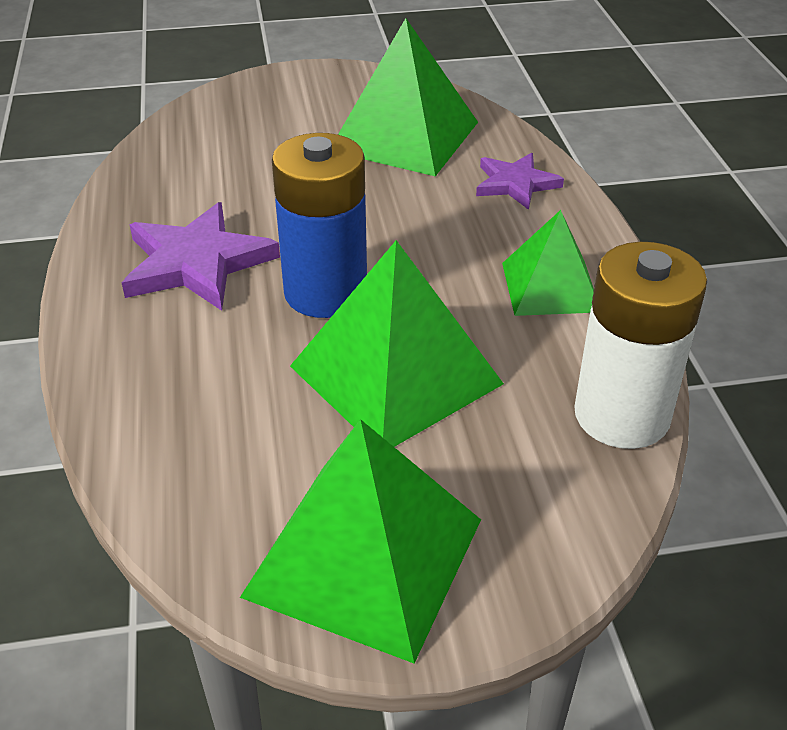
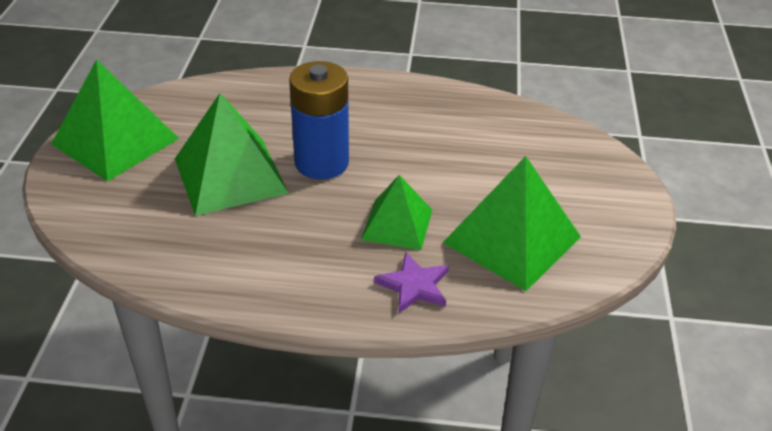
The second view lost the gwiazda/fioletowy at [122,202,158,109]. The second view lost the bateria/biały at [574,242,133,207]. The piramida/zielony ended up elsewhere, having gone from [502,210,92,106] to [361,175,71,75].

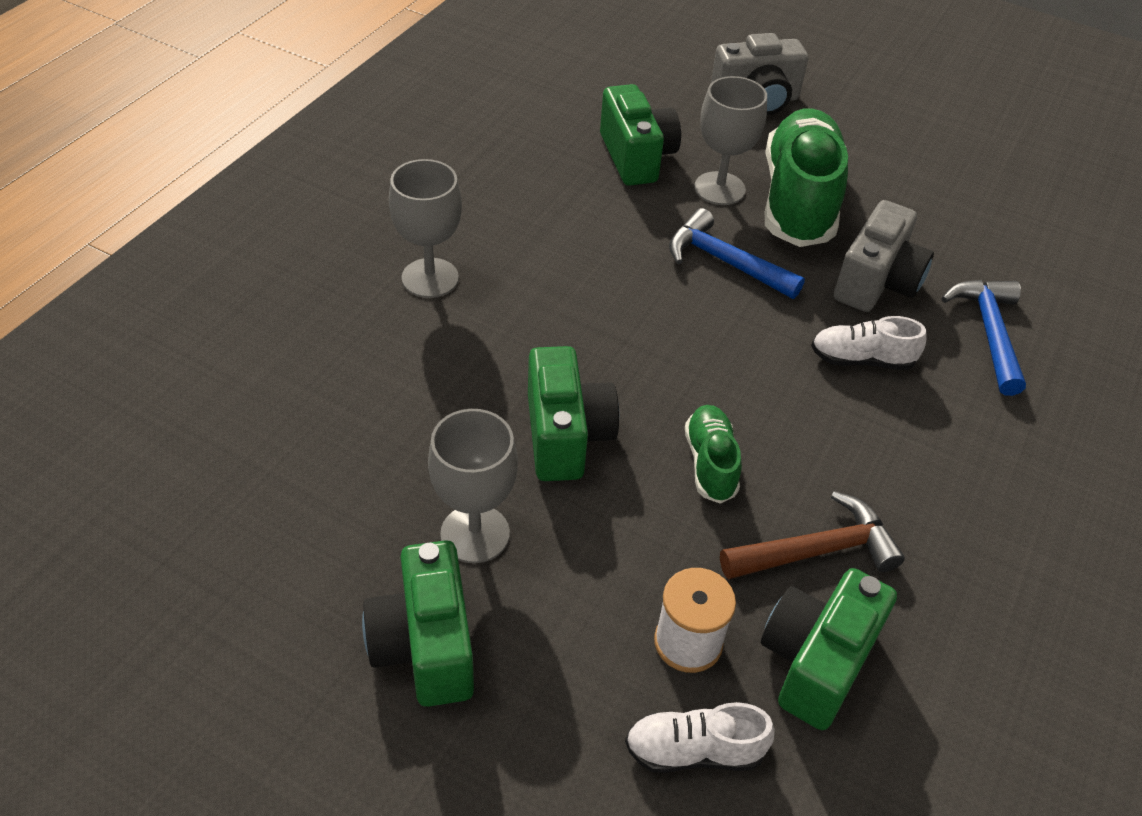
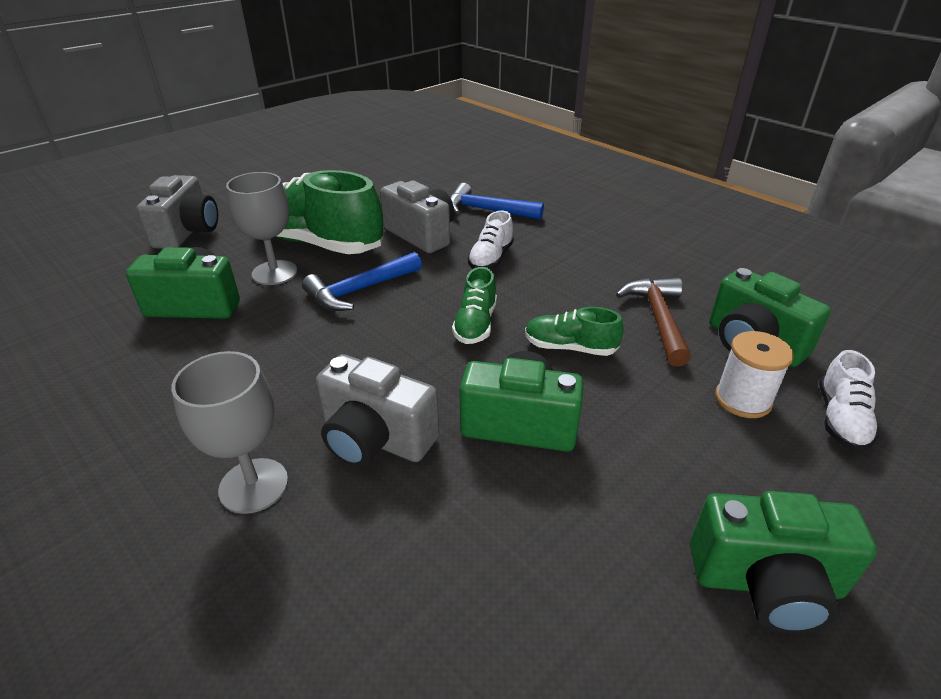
The second view lost the kielich/szary at [428,409,90,154]. The second view gained the aparat fotograficzny/szary at [316,354,123,114]. The second view gained the but/zielony at [452,267,45,77].

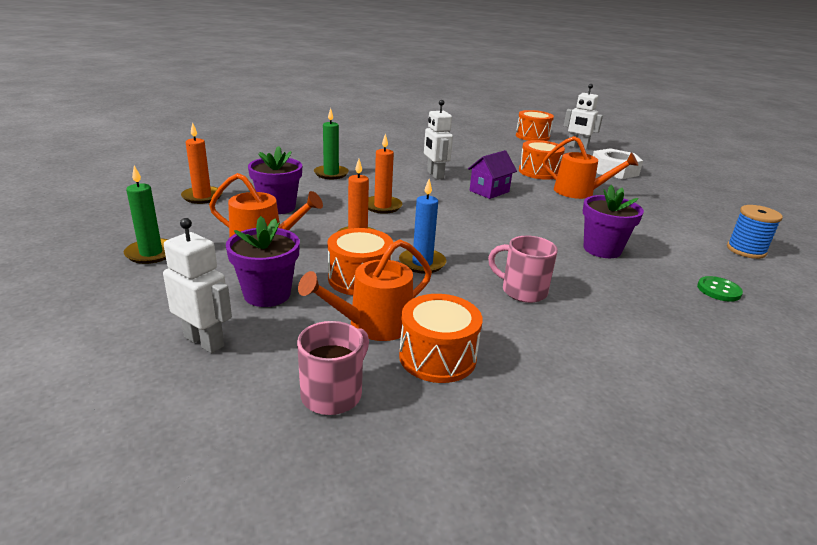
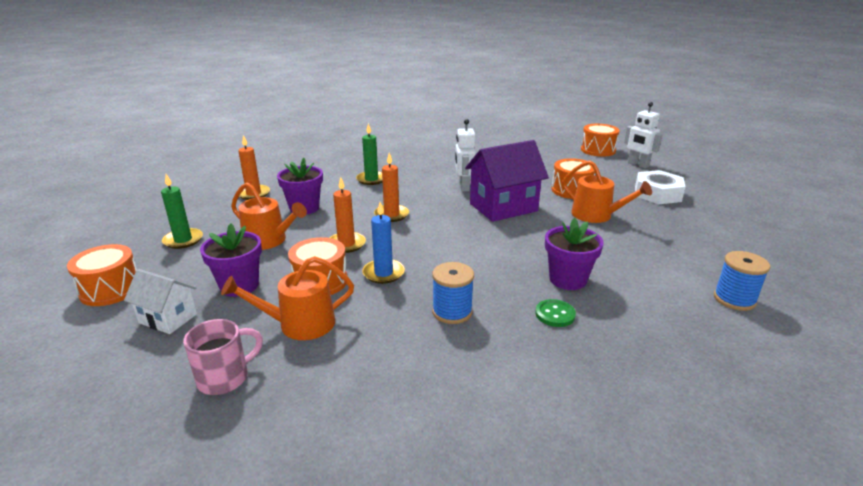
The bęben/pomarańczowy ended up elsewhere, having gone from [399,294,84,89] to [67,244,70,62]. The guzik/zielony ended up elsewhere, having gone from [697,276,46,26] to [535,299,41,28]. Where the robot/biały stood at [163,218,69,135], the domek/biały came to stand at [124,269,73,65]. Where the kubek/różowy stood at [488,236,70,67], the szpulka/niebieski came to stand at [432,262,42,62]. The size of the domek/fioletowy at [468,150,49,49] changed by a factor of 1.76.

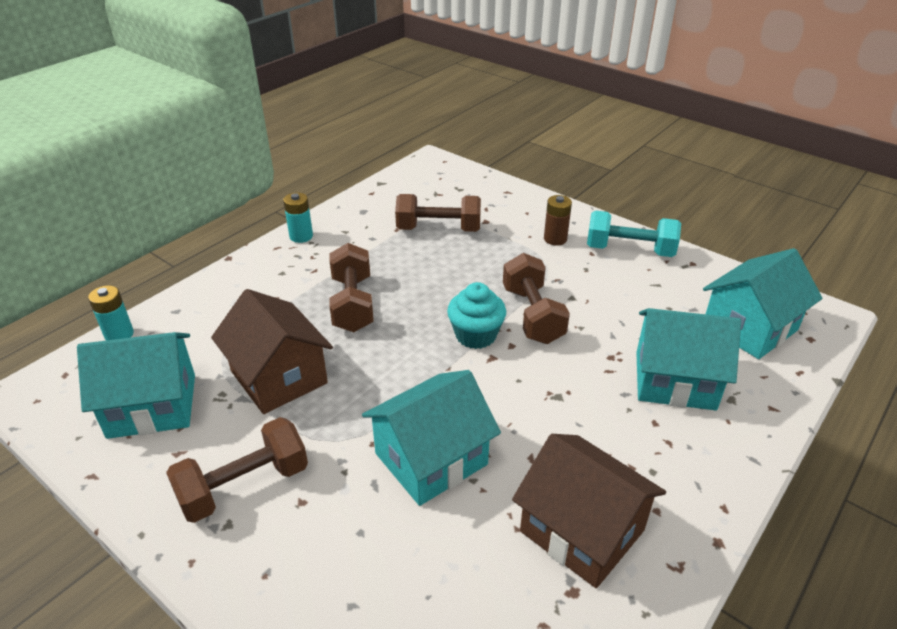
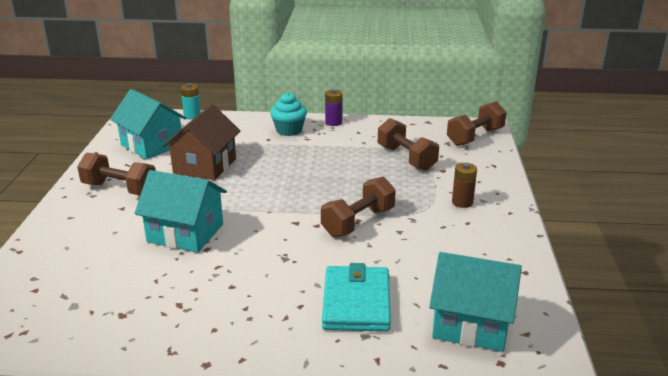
The second view lost the domek/brązowy at [512,434,154,154]. The second view lost the hantel/turkusowy at [587,210,94,47]. The hantel/brązowy ended up elsewhere, having gone from [329,243,45,89] to [447,101,60,45]. The muffinka/turkusowy ended up elsewhere, having gone from [447,282,59,67] to [270,92,37,44]. Where the domek/turkusowy stood at [636,308,105,102], the portfel/turkusowy came to stand at [322,263,69,69]. What was the bateria/turkusowy at [283,193,30,50] turned into the bateria/fioletowy at [325,89,18,37].

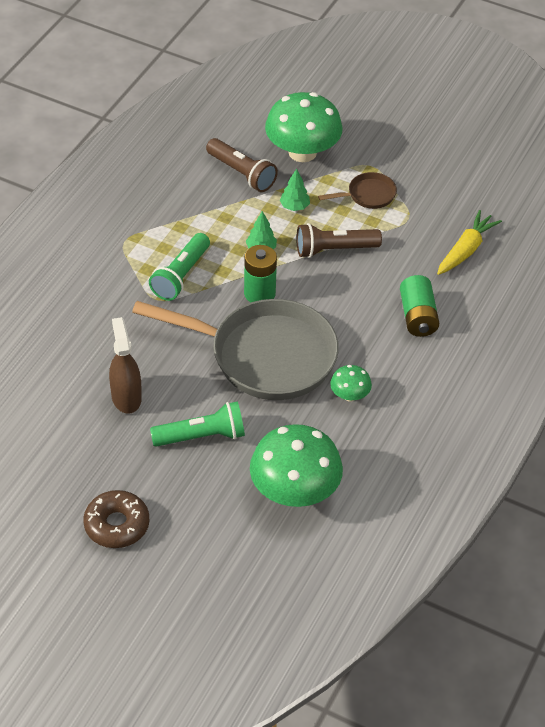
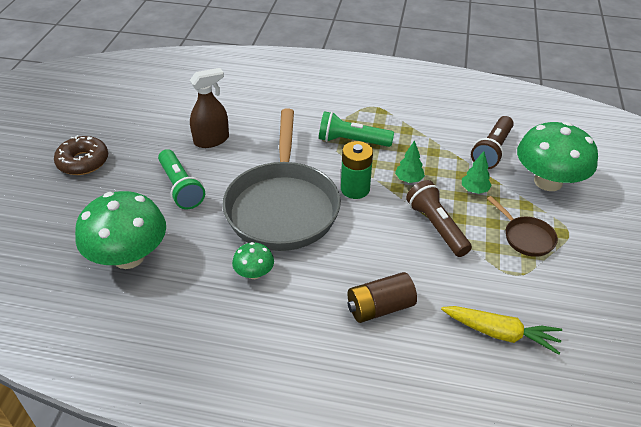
What was the bateria/zielony at [400,275,39,62] turned into the bateria/brązowy at [348,272,69,51].

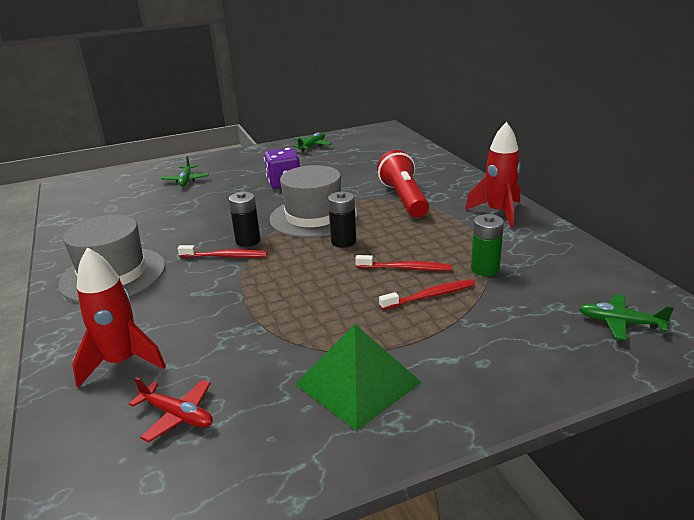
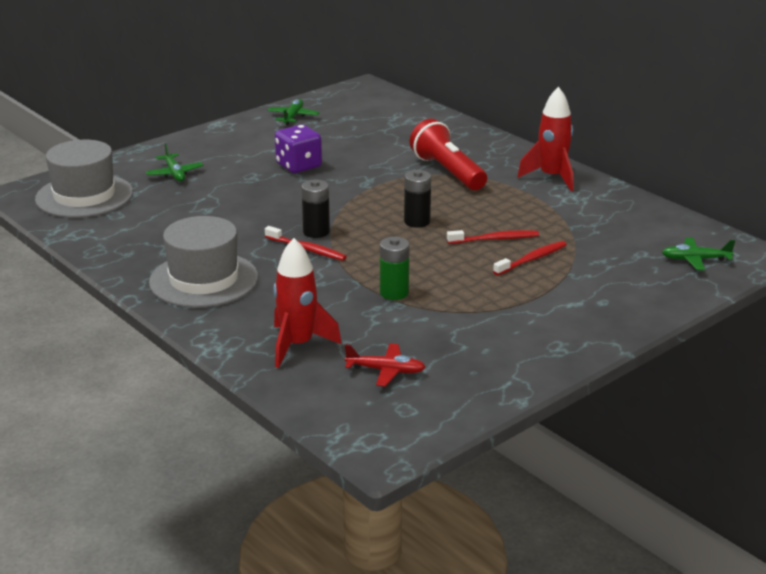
The second view lost the piramida/zielony at [295,324,127,107]. The kapelusz/szary ended up elsewhere, having gone from [269,165,89,73] to [35,140,98,78]. The bateria/zielony ended up elsewhere, having gone from [471,214,33,62] to [380,237,29,63]. The szczoteczka do zębów/czerwony at [178,245,90,13] ended up facing another way, 45 degrees clockwise from before.

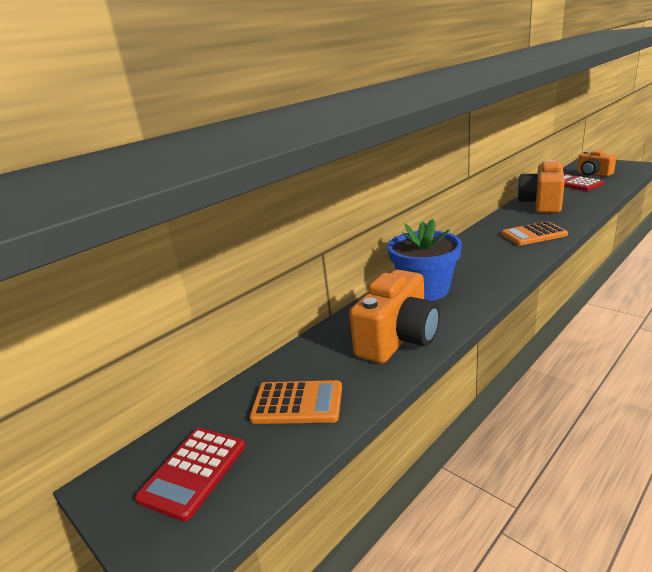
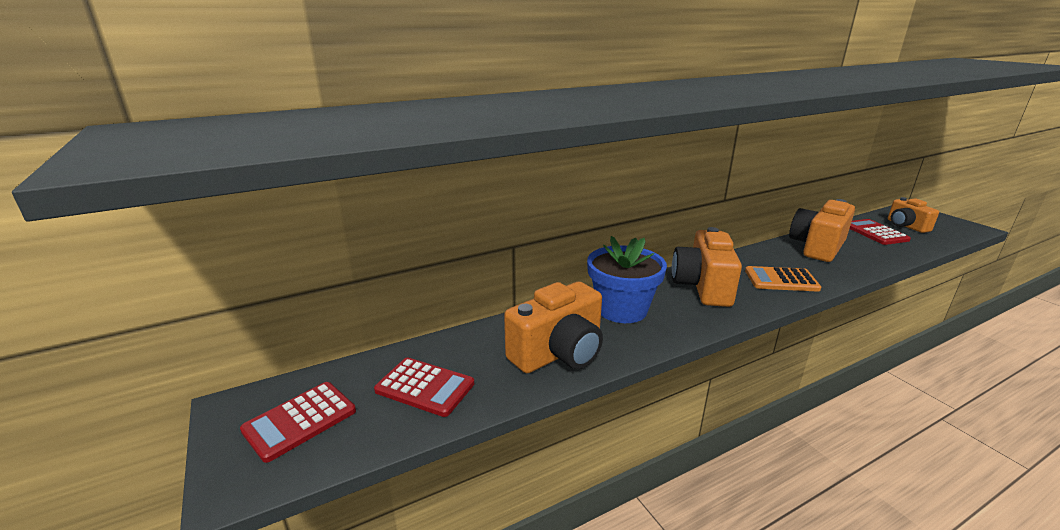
The second view gained the aparat fotograficzny/pomarańczowy at [672,227,70,80]. What was the kalkulator/pomarańczowy at [249,380,93,44] turned into the kalkulator/czerwony at [374,357,100,60].

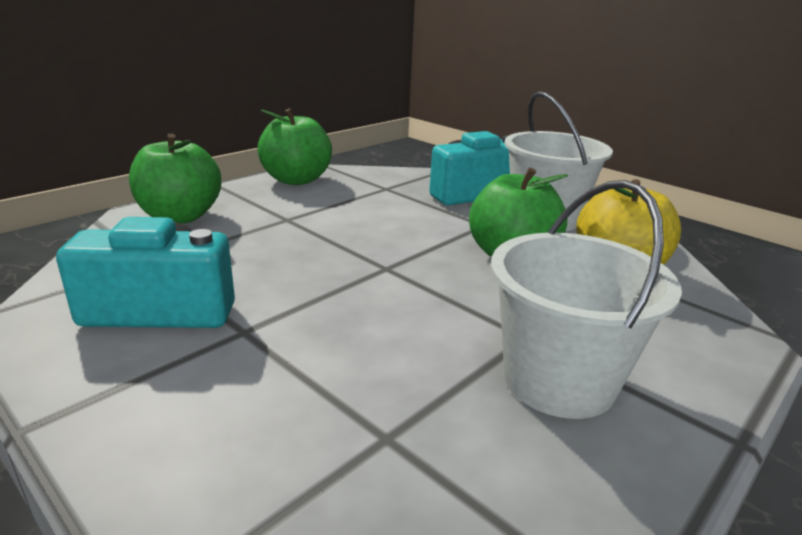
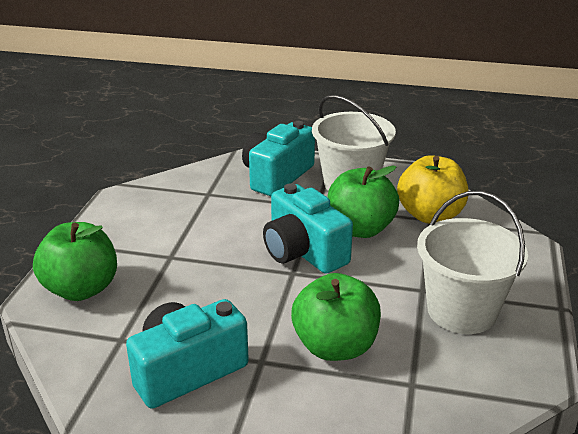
The second view gained the aparat fotograficzny/turkusowy at [263,183,90,91]. The jabłko/zielony ended up elsewhere, having gone from [258,108,74,77] to [291,273,90,88].

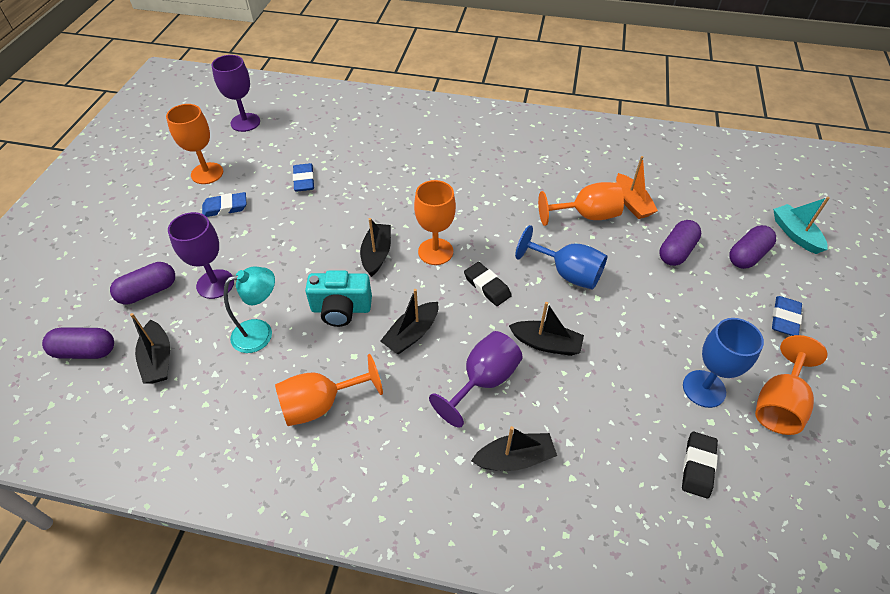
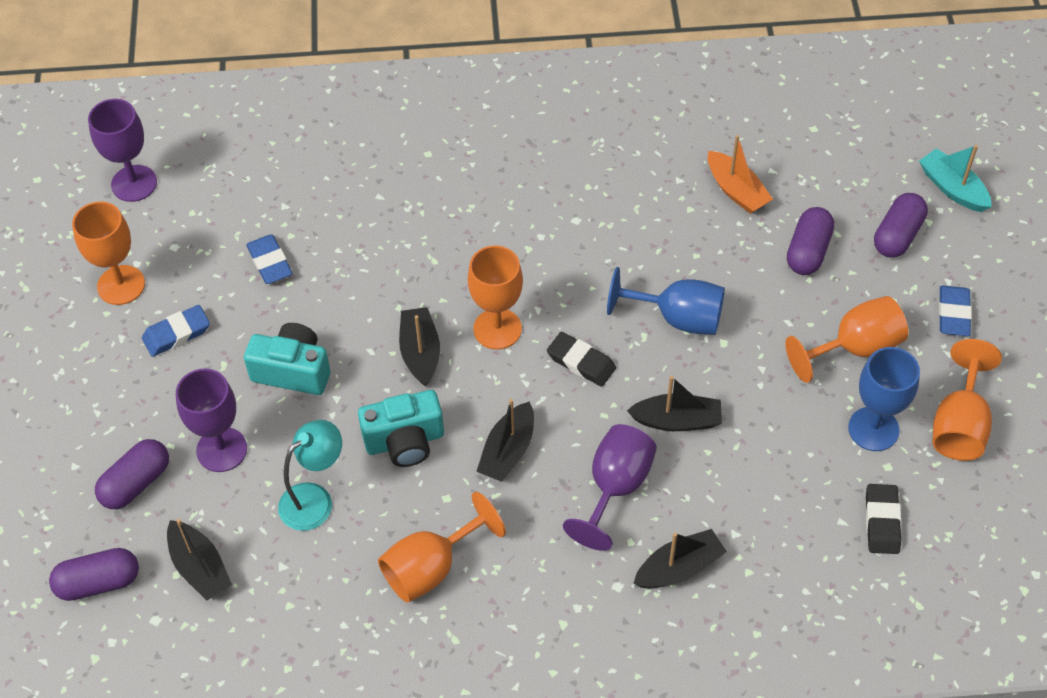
The second view gained the aparat fotograficzny/turkusowy at [244,323,86,72]. The kielich/pomarańczowy ended up elsewhere, having gone from [538,182,86,44] to [785,296,123,87].

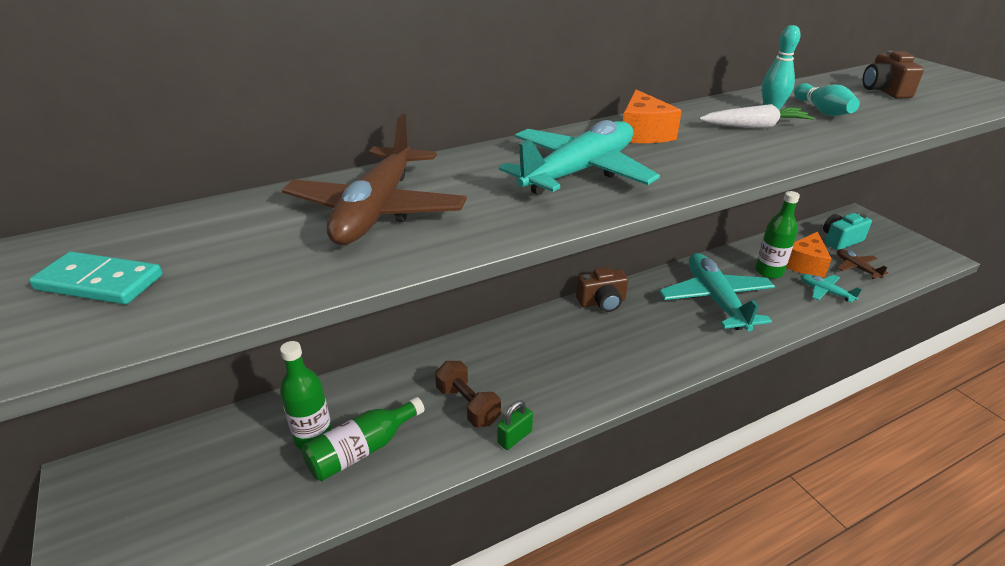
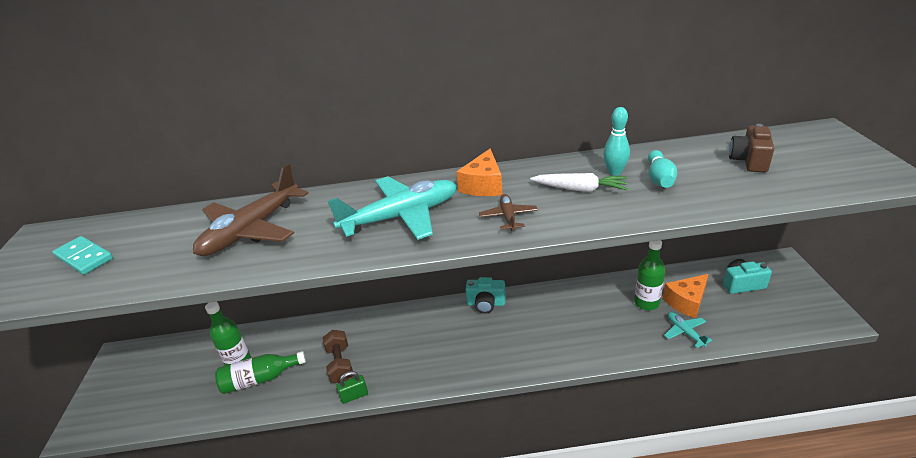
The second view lost the samolot/turkusowy at [659,253,116,79]. The samolot/brązowy ended up elsewhere, having gone from [837,249,51,30] to [479,194,59,37]. What was the aparat fotograficzny/brązowy at [576,267,52,45] turned into the aparat fotograficzny/turkusowy at [465,277,41,36].

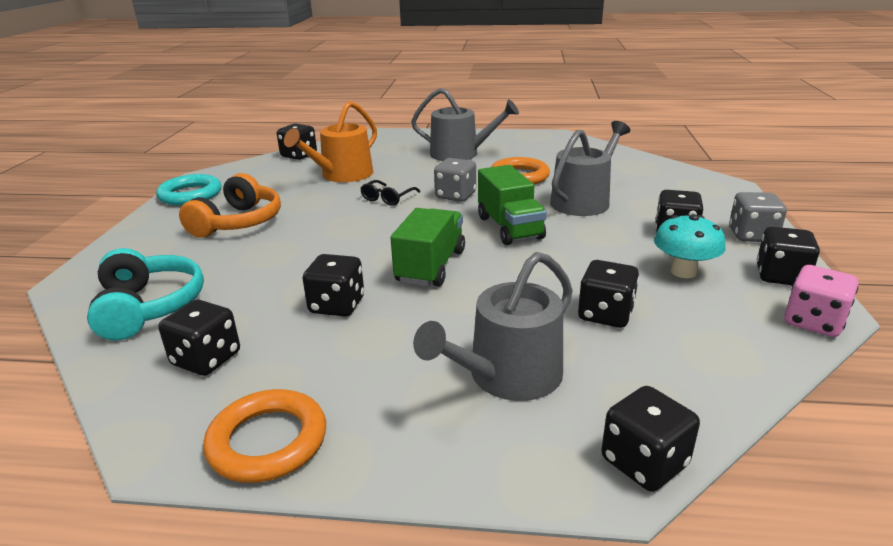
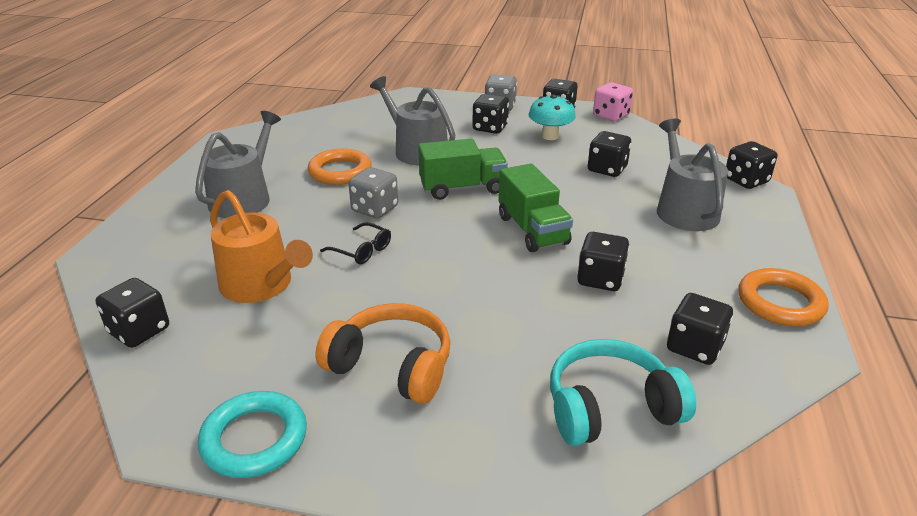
The ciężarówka/zielony at [391,208,74,79] ended up facing another way, 135 degrees counterclockwise from before. The konewka/szary at [413,252,160,149] ended up facing another way, 150 degrees counterclockwise from before.

